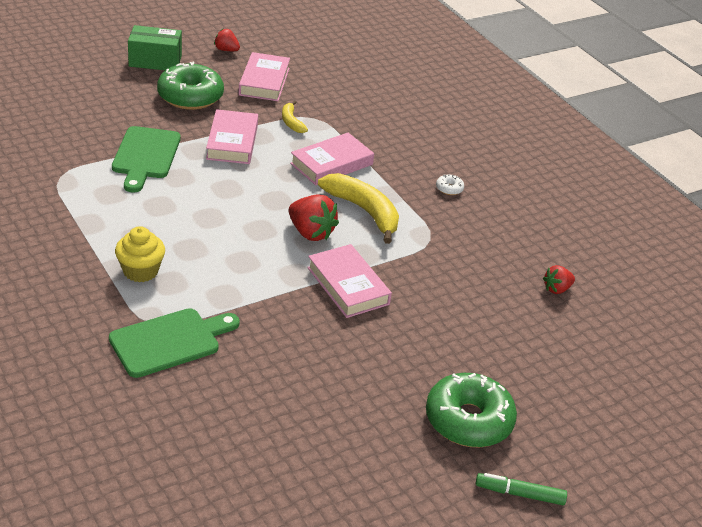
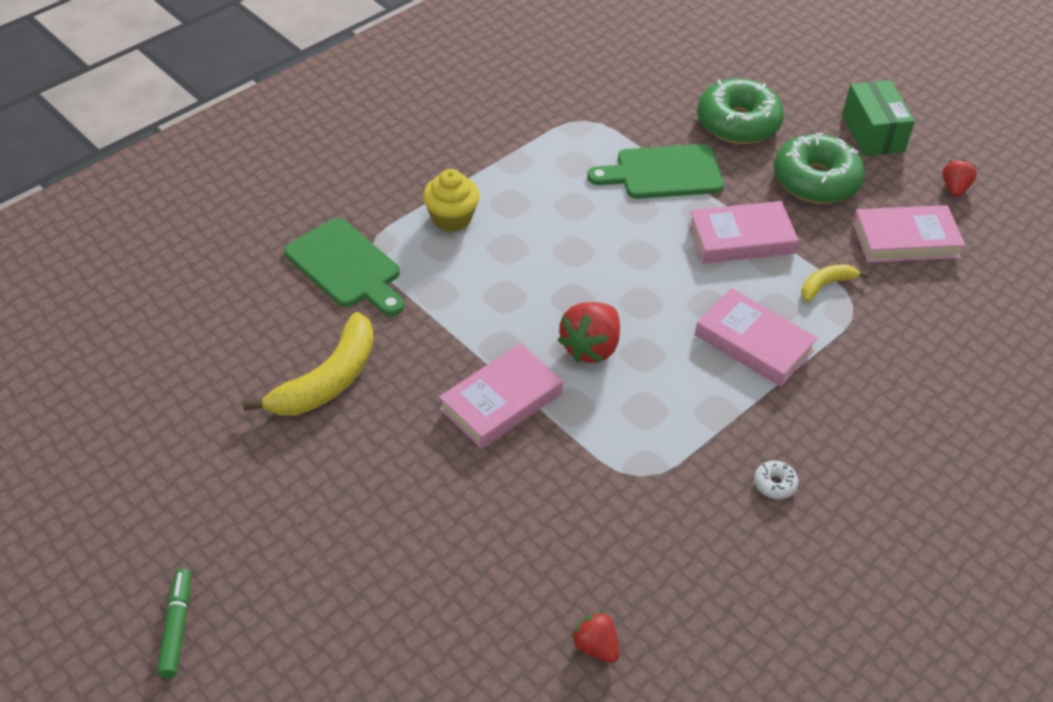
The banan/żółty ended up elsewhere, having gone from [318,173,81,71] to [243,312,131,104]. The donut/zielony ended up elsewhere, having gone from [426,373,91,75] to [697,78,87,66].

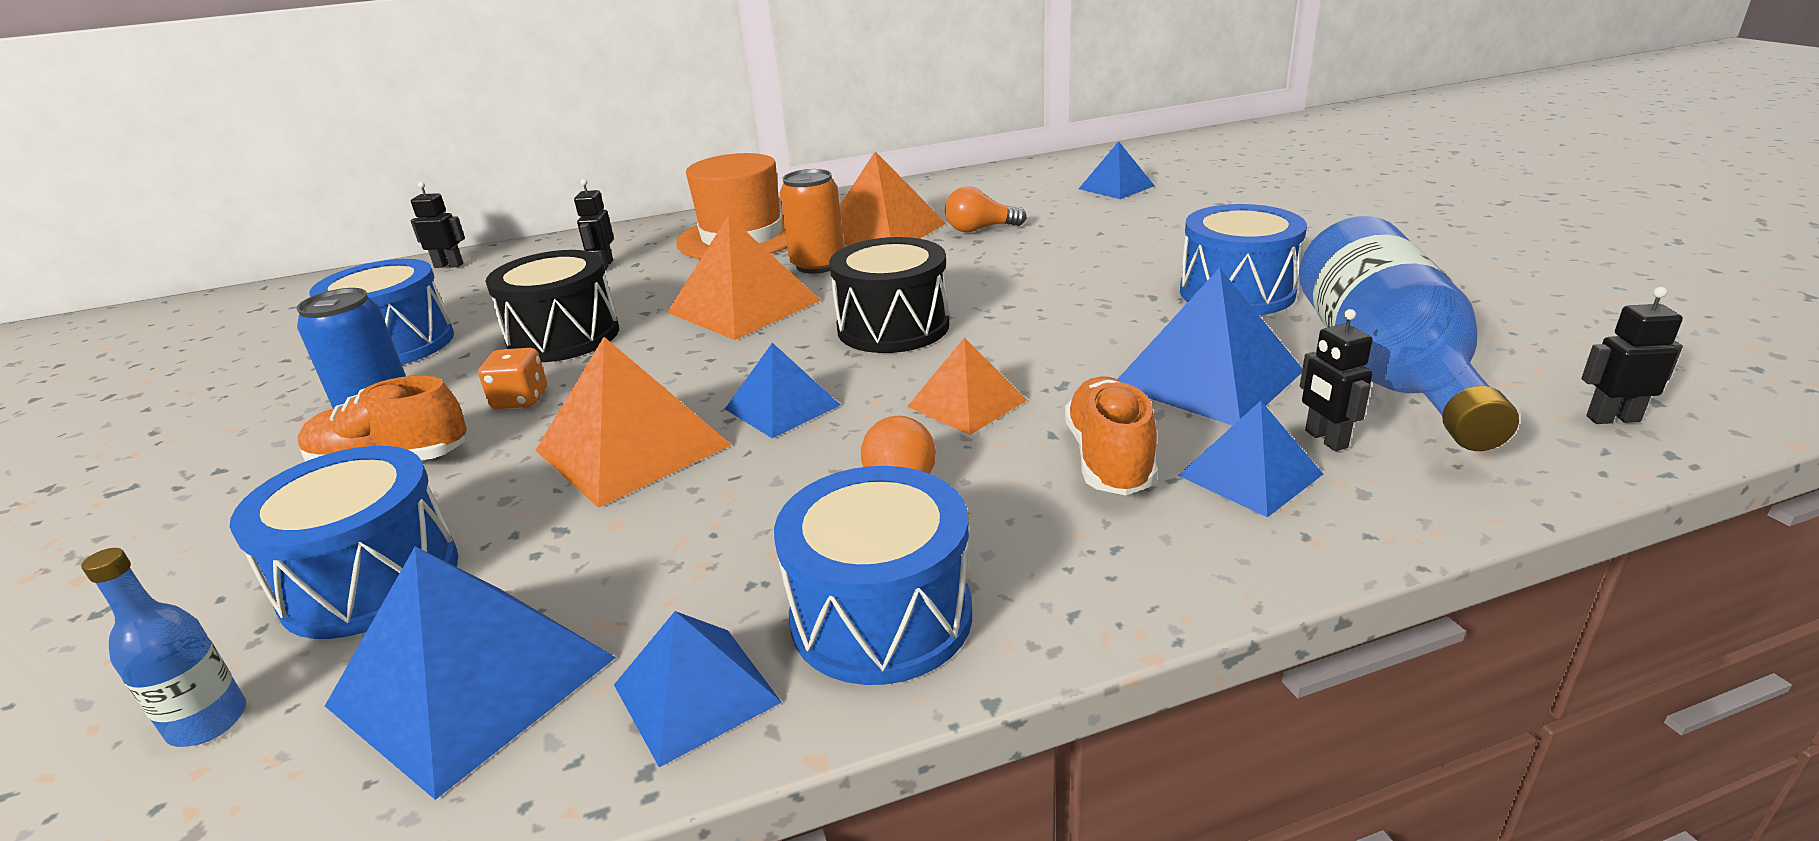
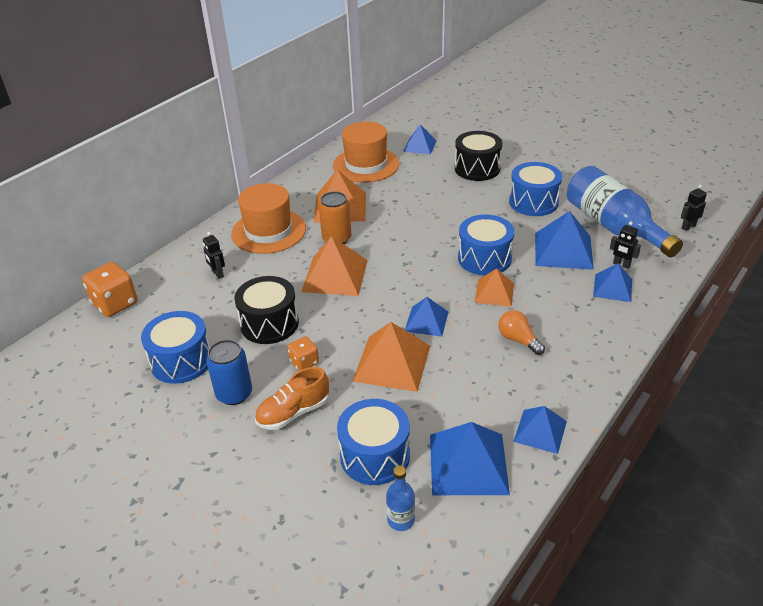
The second view lost the żarówka/pomarańczowy at [945,186,82,46]. The second view lost the but/pomarańczowy at [1065,376,93,119]. The second view gained the kapelusz/pomarańczowy at [333,121,66,62]. The bęben/niebieski ended up elsewhere, having gone from [774,466,198,219] to [458,215,57,60]. The bęben/czarny ended up elsewhere, having gone from [829,237,120,116] to [455,131,47,50]. Where the robot/czarny stood at [410,182,55,86], the kostka do gry/pomarańczowy came to stand at [82,262,55,55].

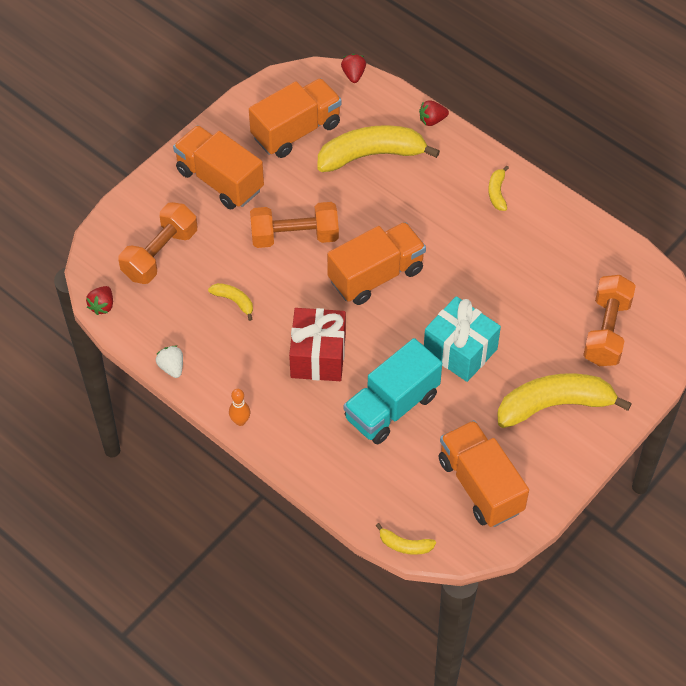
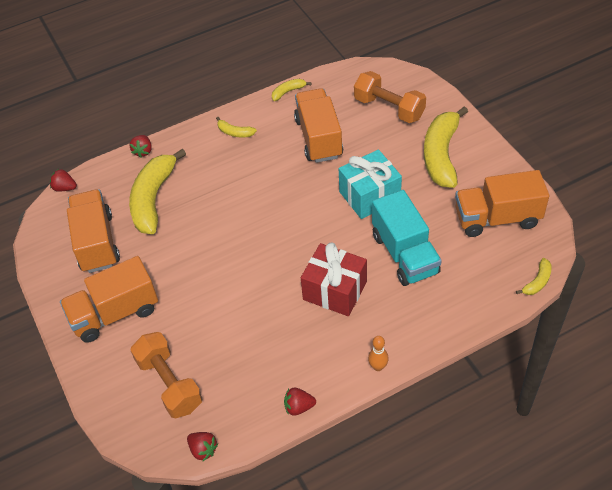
The second view lost the hantel/pomarańczowy at [250,202,89,46]. The banan/żółty ended up elsewhere, having gone from [208,283,45,38] to [272,79,40,22]. The ciężarówka/pomarańczowy ended up elsewhere, having gone from [327,222,99,83] to [294,88,49,75]. What was the truskawka/biały at [156,346,27,32] turned into the truskawka/czerwony at [284,388,32,27].

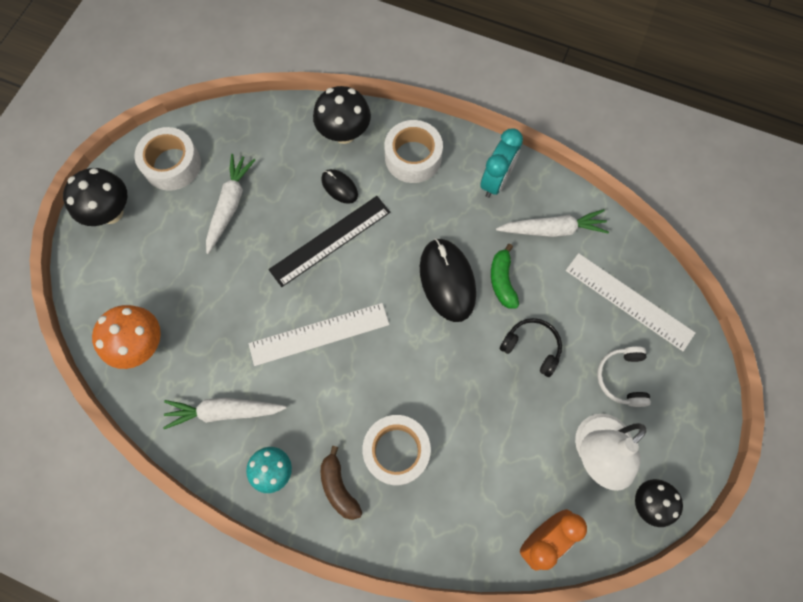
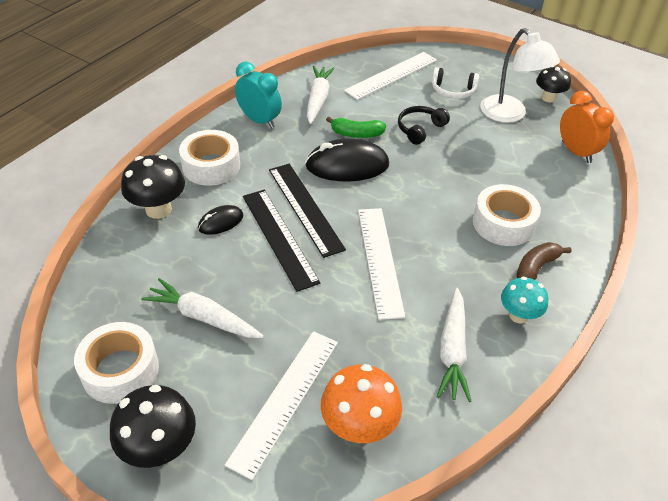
The second view gained the linijka/biały at [225,331,113,149]. The second view gained the linijka/czarny at [269,164,77,94]. The banan/brązowy at [321,446,41,74] ended up facing another way, 150 degrees clockwise from before.

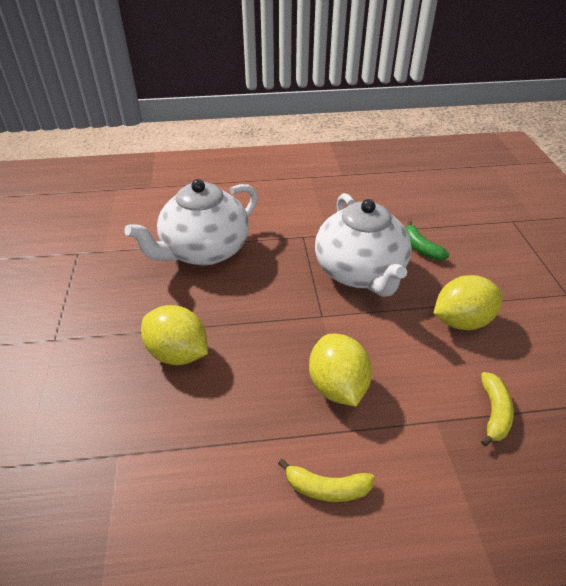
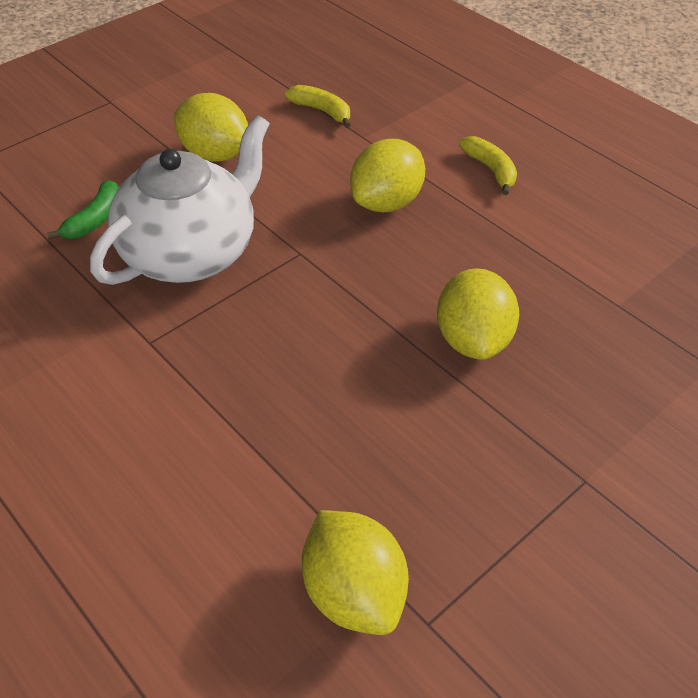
The second view lost the imbryk/biały at [124,179,134,86]. The second view gained the cytryna/żółty at [302,510,107,125]. The banan/żółty at [481,372,33,74] ended up facing another way, 60 degrees clockwise from before.

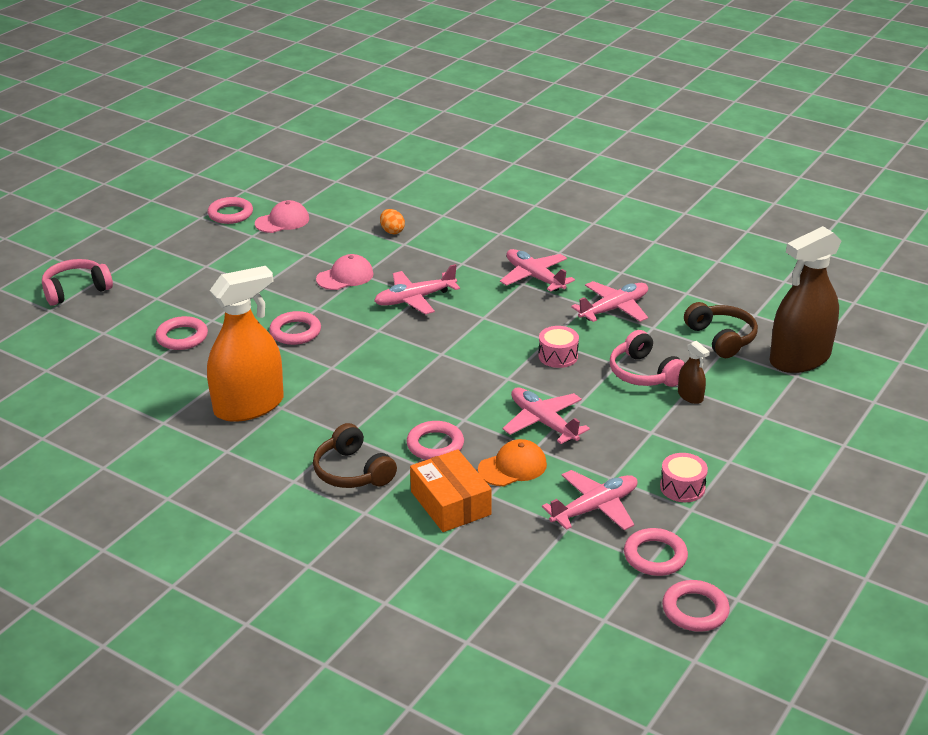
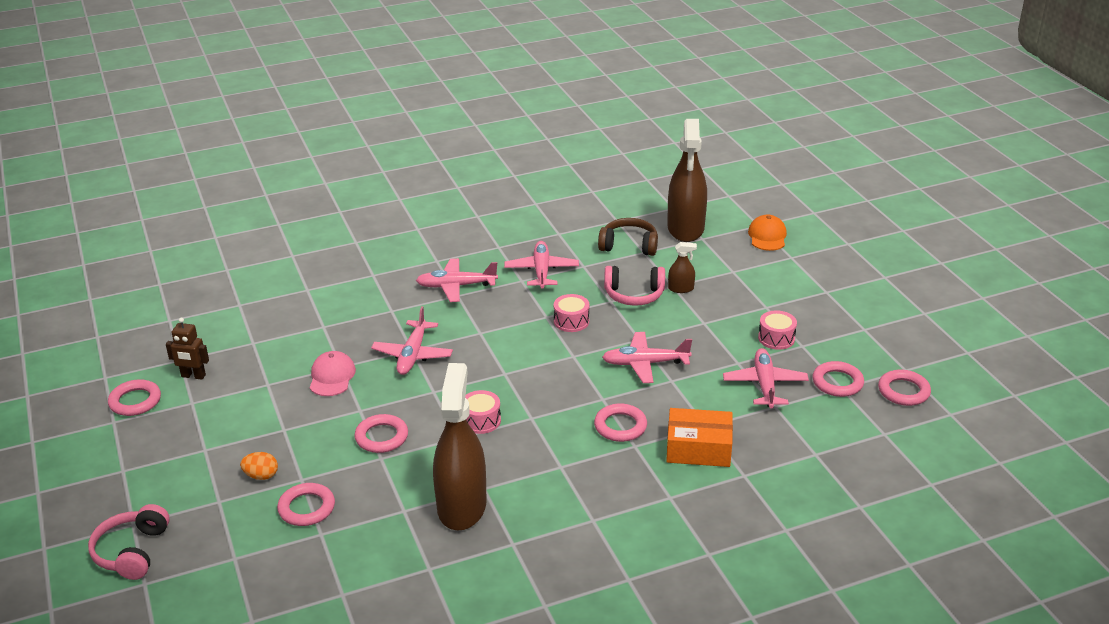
The second view lost the słuchawki/brązowy at [313,423,84,65]. The second view gained the bęben/różowy at [465,390,36,44]. The jajko/pomarańczowy ended up elsewhere, having gone from [380,209,25,25] to [240,452,38,28]. The czapka/pomarańczowy ended up elsewhere, having gone from [478,439,69,47] to [748,215,39,36]. Where the czapka/różowy stood at [255,200,54,33], the robot/brązowy came to stand at [166,318,43,62]. What was the spryskiwacz/pomarańczowy at [207,266,77,156] turned into the spryskiwacz/brązowy at [433,363,53,167].

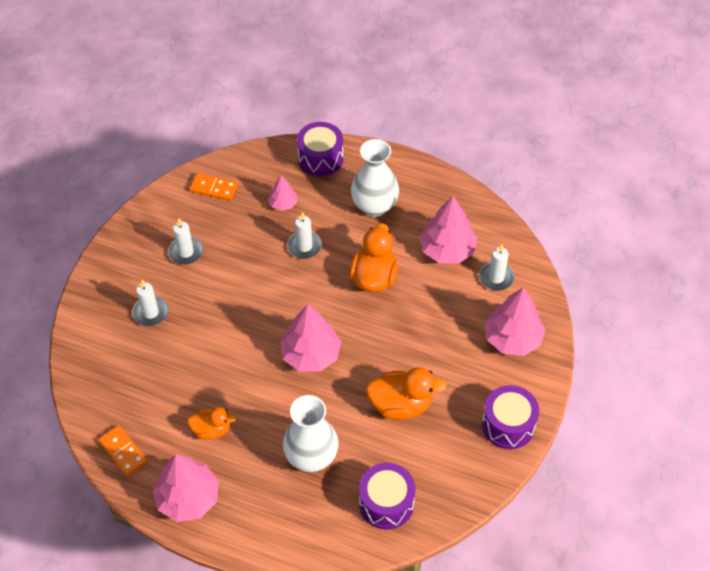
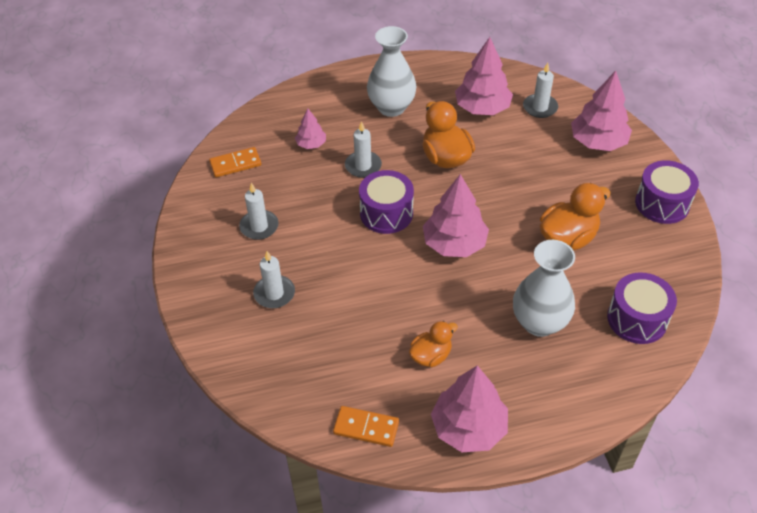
The bęben/fioletowy ended up elsewhere, having gone from [297,122,47,54] to [359,170,55,64].

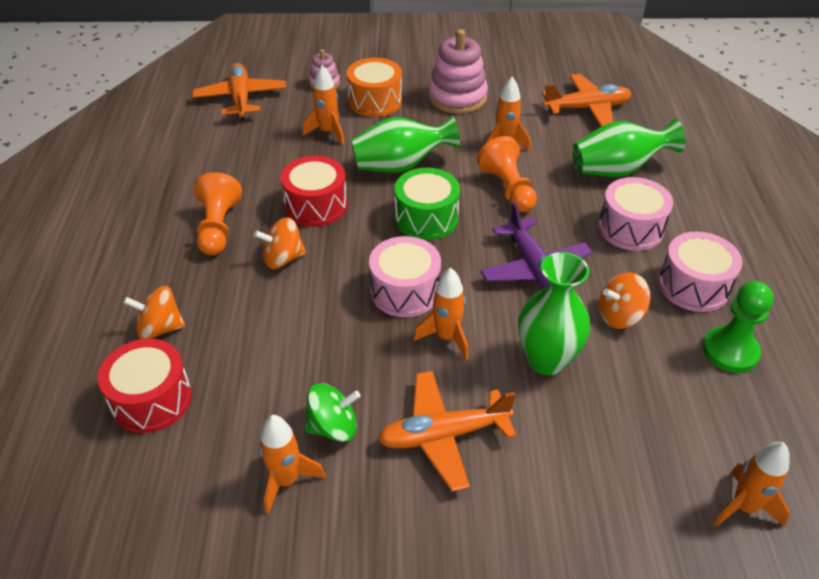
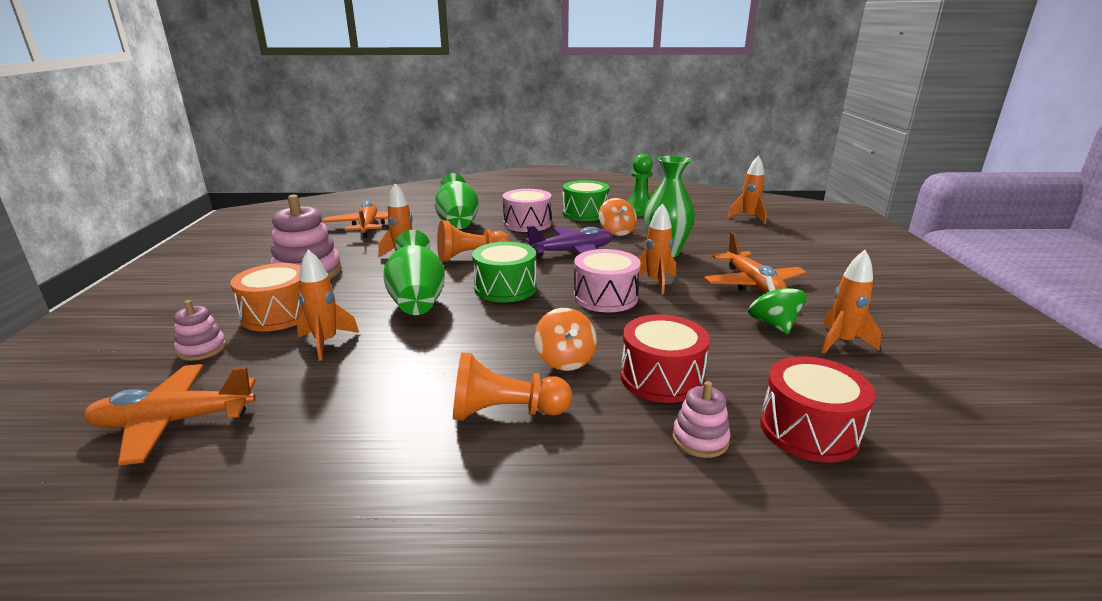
The bęben/czerwony ended up elsewhere, having gone from [280,156,67,71] to [620,315,90,88]. Where the bączek/pomarańczowy stood at [123,286,62,53], the zabawka nakładanka/różowy came to stand at [672,381,59,77]. What was the bęben/różowy at [658,232,85,80] turned into the bęben/zielony at [563,180,46,41].

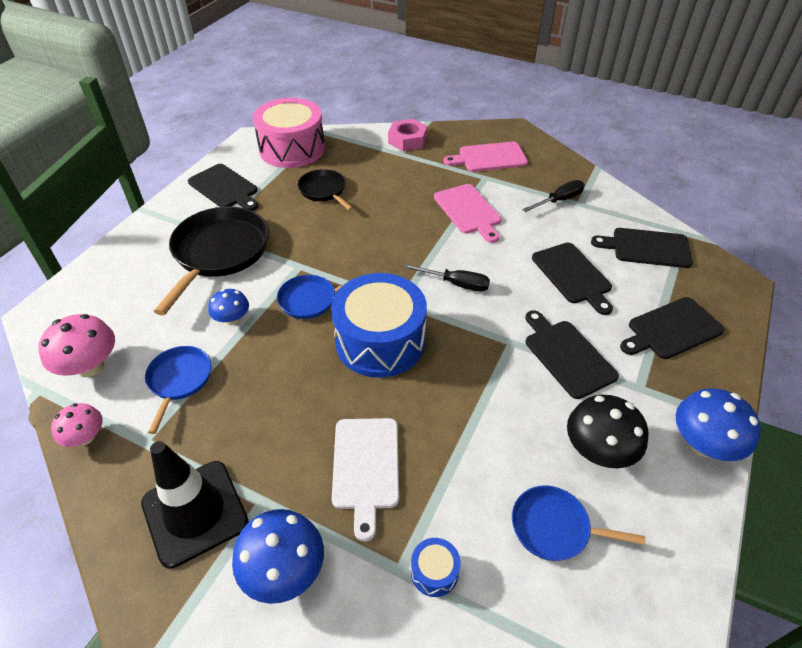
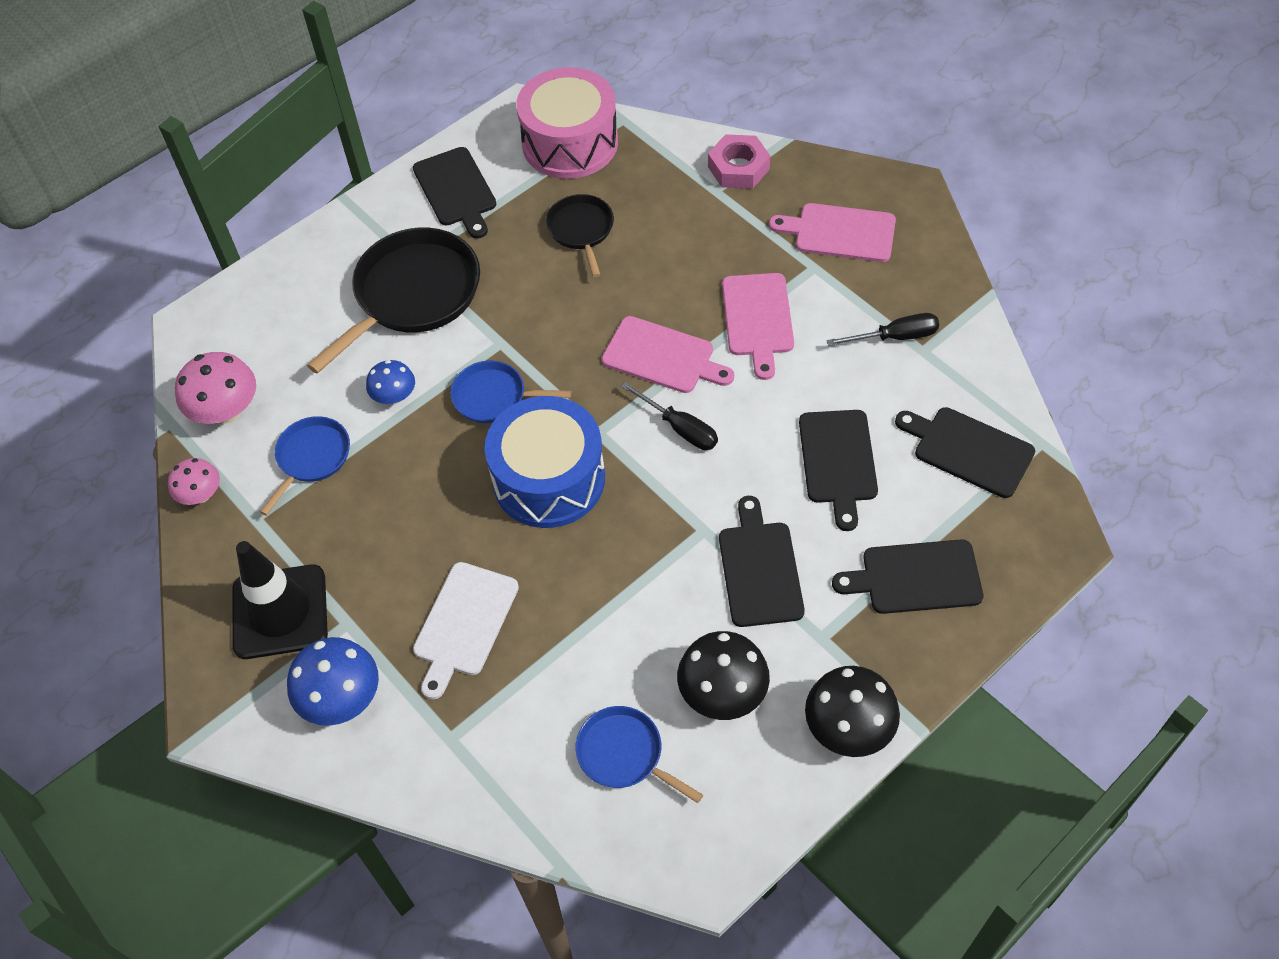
The second view lost the bęben/niebieski at [411,538,50,59]. The second view gained the deska do krojenia/różowy at [602,316,132,77]. What was the grzyb/niebieski at [676,388,85,73] turned into the grzyb/czarny at [805,666,95,91].

